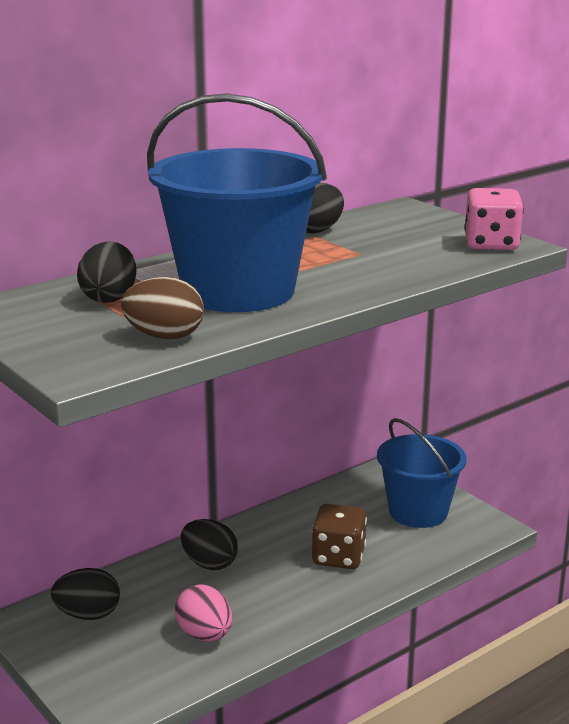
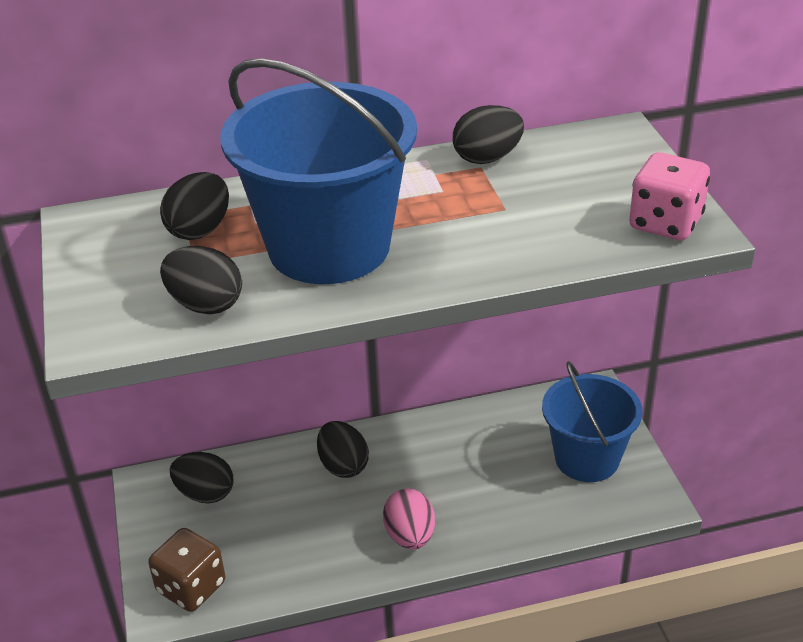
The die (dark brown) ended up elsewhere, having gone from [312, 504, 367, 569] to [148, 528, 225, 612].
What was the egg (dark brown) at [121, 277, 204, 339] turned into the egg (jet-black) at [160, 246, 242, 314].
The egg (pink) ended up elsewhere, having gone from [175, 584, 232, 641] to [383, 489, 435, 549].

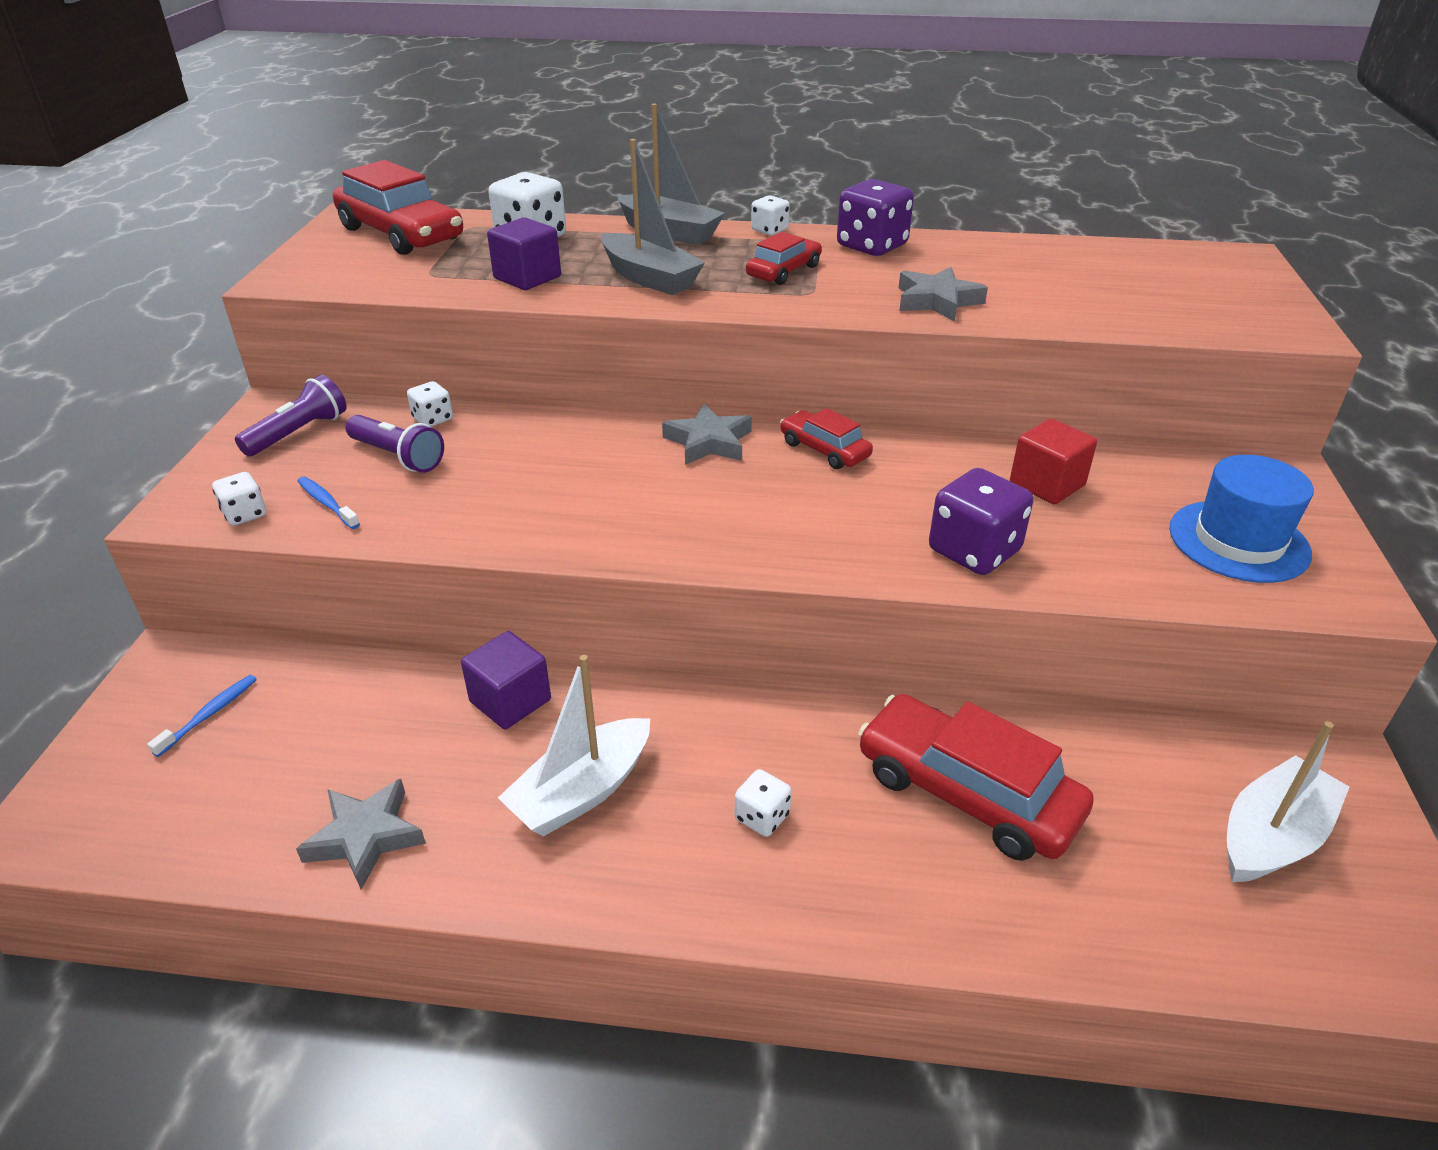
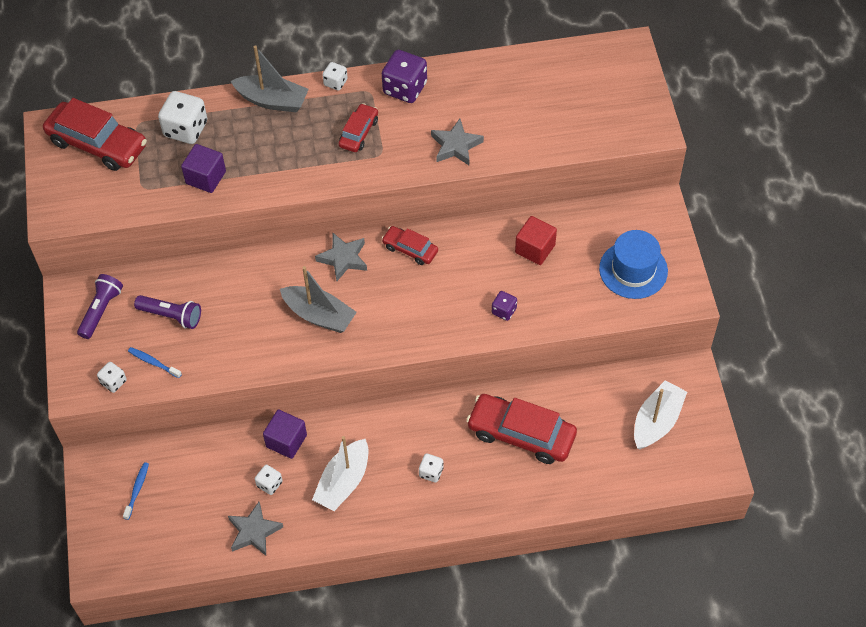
The die (pure white) ended up elsewhere, having gone from [407, 381, 453, 427] to [255, 464, 283, 495].
The toy boat (grey) ended up elsewhere, having gone from [601, 139, 705, 295] to [280, 266, 357, 333].
The size of the die (royal purple) at [929, 468, 1033, 575] changed by a factor of 0.54.

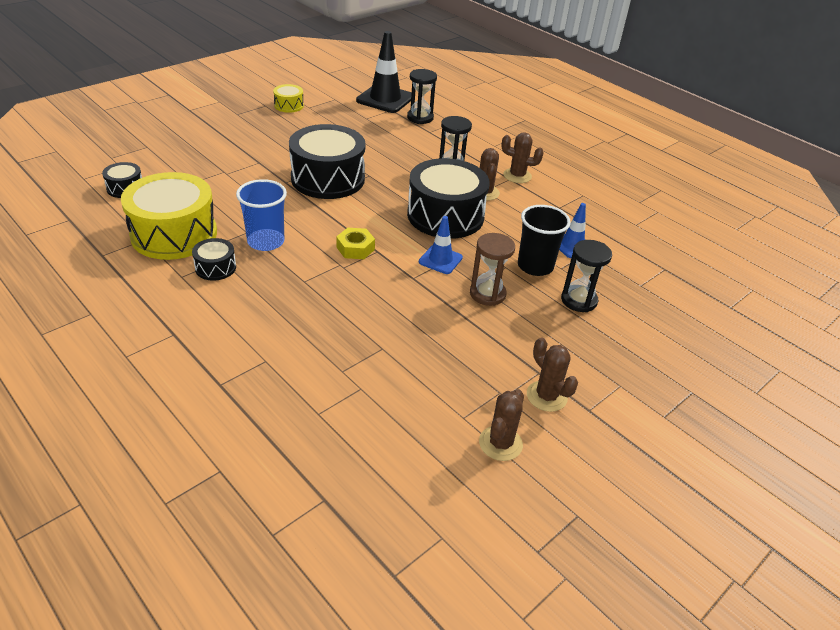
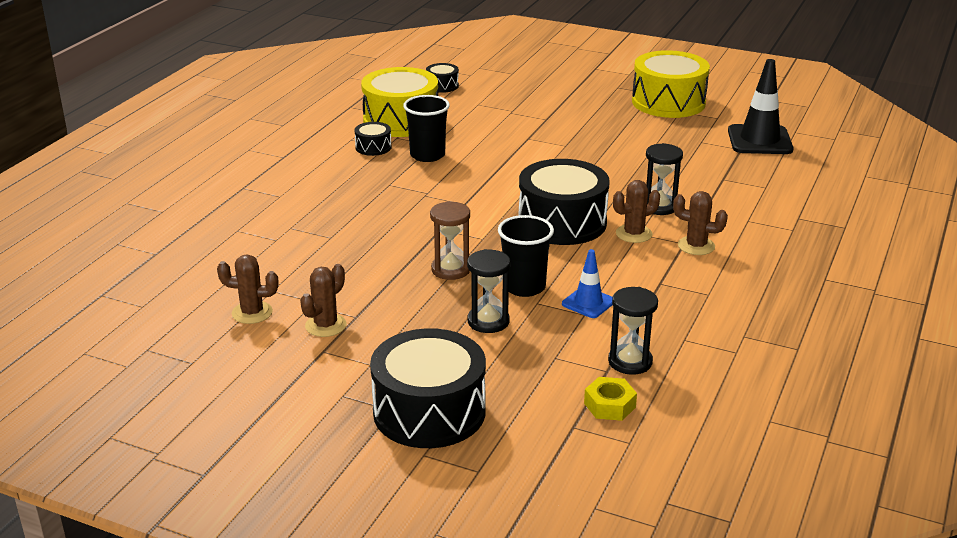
The drum (jet-black) ended up elsewhere, having gone from [289, 124, 365, 199] to [370, 328, 486, 448].
What was the cup (cobalt) at [236, 179, 287, 251] turned into the cup (jet-black) at [403, 95, 450, 162].
The hexagon nut (golden) ended up elsewhere, having gone from [336, 228, 375, 259] to [584, 377, 637, 421].
The hourglass (jet-black) ended up elsewhere, having gone from [407, 69, 437, 124] to [608, 287, 658, 375].
The size of the drum (golden) at [273, 84, 304, 113] changed by a factor of 2.19.
The cactus (dark brown) at [501, 132, 544, 183] ended up facing another way, 60 degrees counterclockwise from before.
The second view lost the road cone (cobalt) at [419, 216, 463, 274].

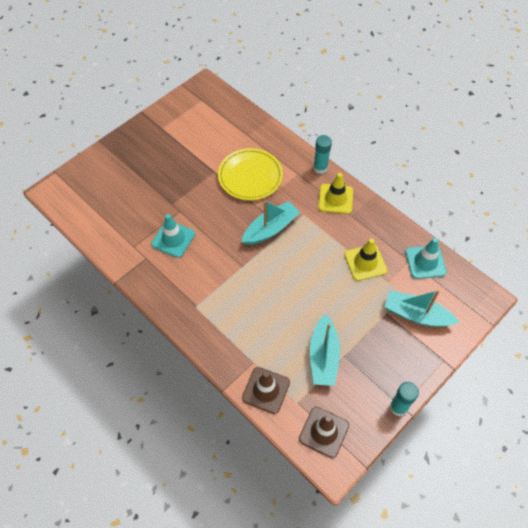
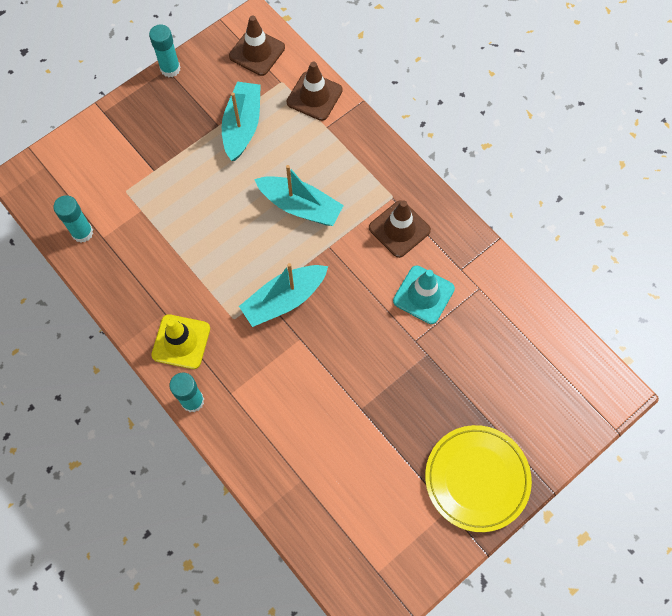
Where the road cone (aqua) stood at [405, 238, 447, 279], the stick of glue (aqua) came to stand at [53, 195, 93, 243].
The toy boat (aqua) ended up elsewhere, having gone from [385, 290, 459, 327] to [254, 165, 344, 226].
The second view gained the road cone (dark brown) at [369, 200, 431, 258].
The plate (golden) ended up elsewhere, having gone from [218, 148, 283, 201] to [425, 425, 532, 532].
The second view lost the road cone (golden) at [344, 238, 387, 281].

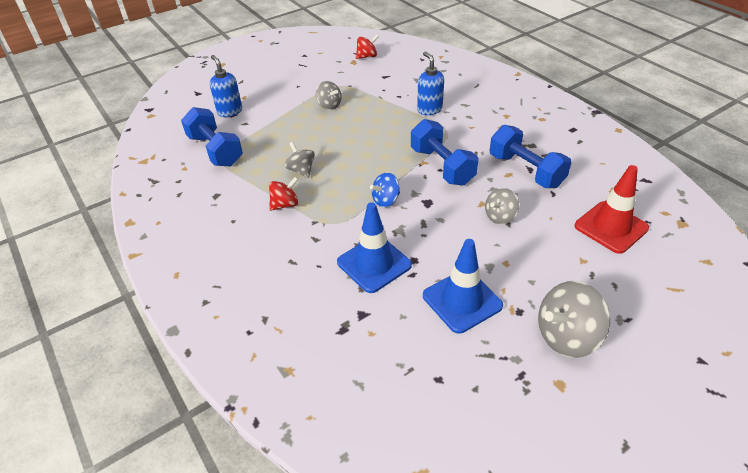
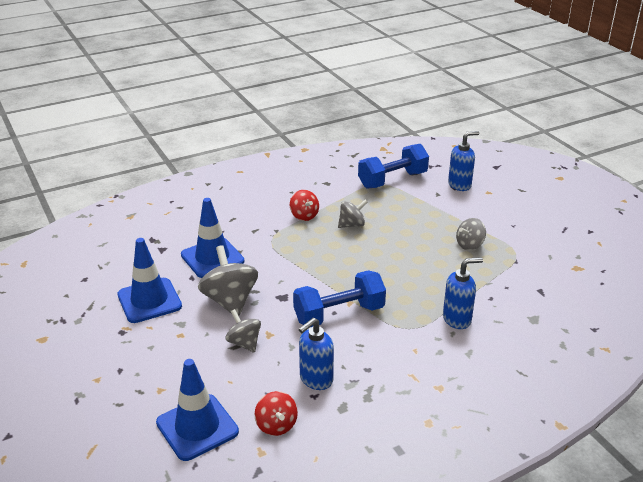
What was the road cone (red) at [575, 165, 649, 254] turned into the road cone (cobalt) at [156, 359, 239, 461].
The whirligig (grey) ended up elsewhere, having gone from [538, 281, 610, 358] to [198, 245, 258, 316].
The whirligig (red) ended up elsewhere, having gone from [356, 34, 379, 59] to [255, 391, 298, 436].
Where the free weight (cobalt) stood at [490, 125, 572, 188], the pump bottle (cobalt) came to stand at [299, 318, 334, 390].
The second view lost the whirligig (cobalt) at [370, 173, 400, 207].

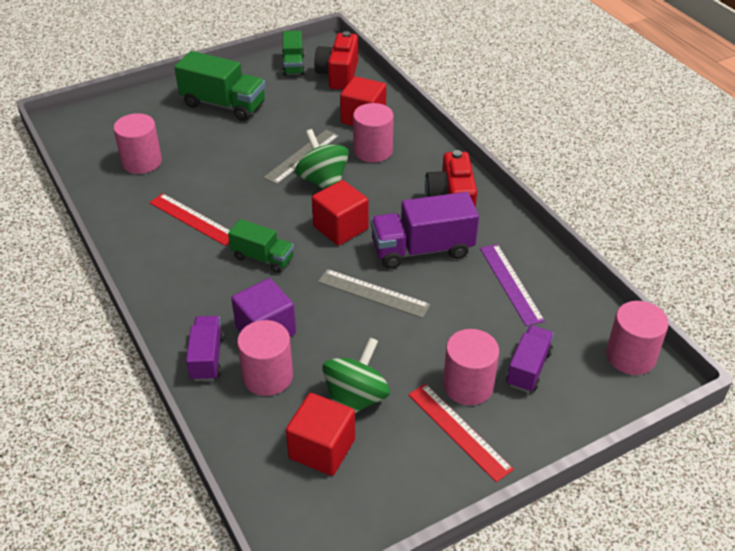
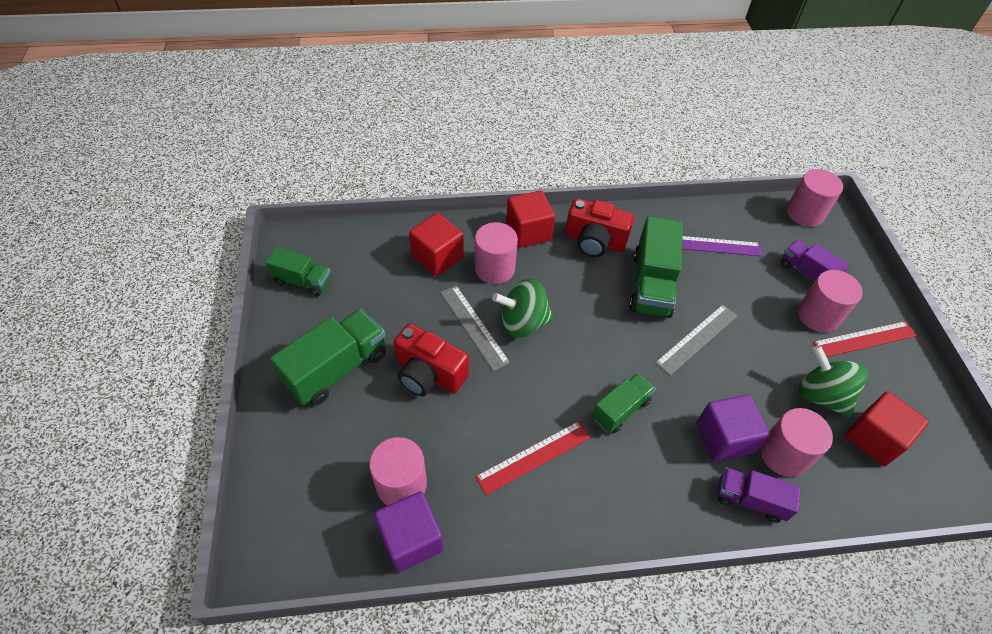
The second view gained the block (royal purple) at [374, 491, 443, 573].
The photo camera (red) ended up elsewhere, having gone from [314, 31, 358, 90] to [394, 323, 469, 396].
The block (red) ended up elsewhere, having gone from [312, 180, 368, 246] to [506, 190, 555, 248].
What was the toy truck (royal purple) at [371, 192, 479, 269] turned into the toy truck (leaf-green) at [629, 216, 683, 318].

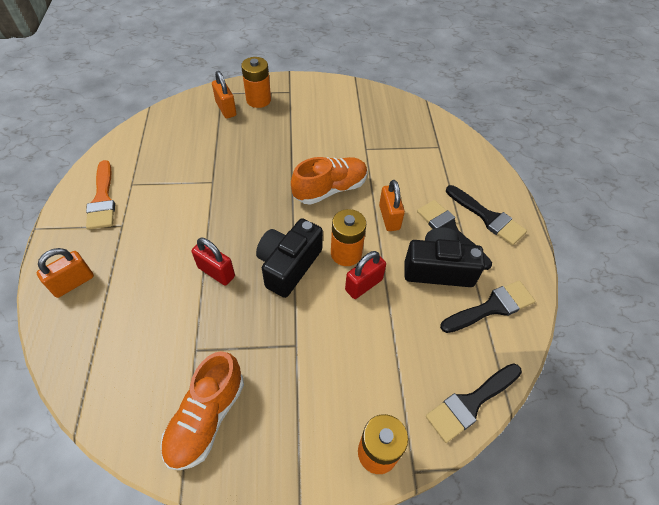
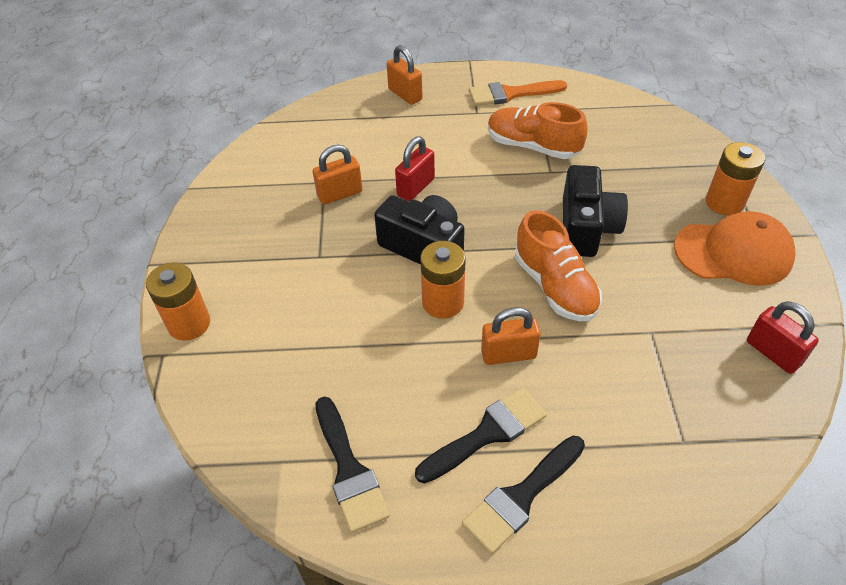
The lock (bright orange) ended up elsewhere, having gone from [212, 71, 236, 119] to [313, 145, 362, 205].
The shoe (bright orange) ended up elsewhere, having gone from [160, 351, 244, 470] to [488, 102, 588, 159].
The photo camera (jet-black) ended up elsewhere, having gone from [404, 227, 485, 287] to [563, 165, 628, 257].
The second view gained the baseball cap (bright orange) at [674, 211, 796, 286].
The lock (red) ended up elsewhere, having gone from [345, 251, 386, 299] to [747, 301, 819, 374].
The second view lost the brush (jet-black) at [426, 363, 522, 443].

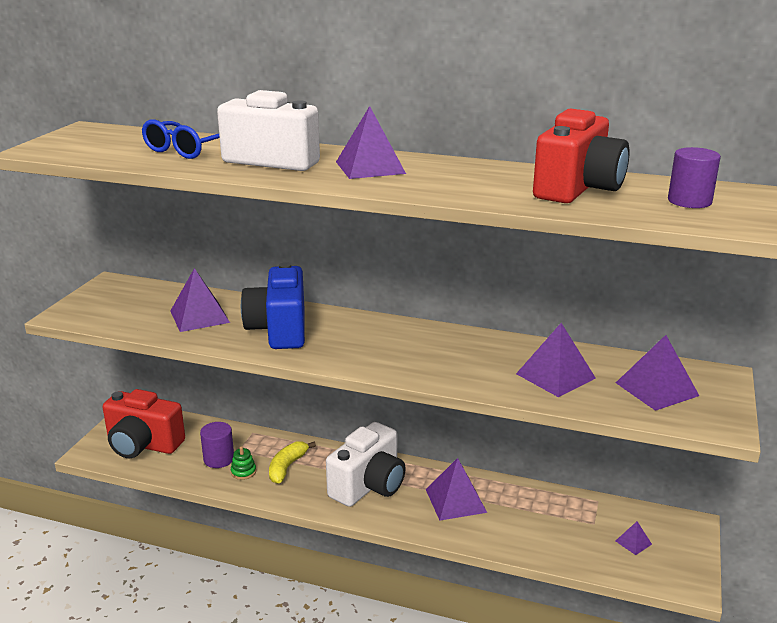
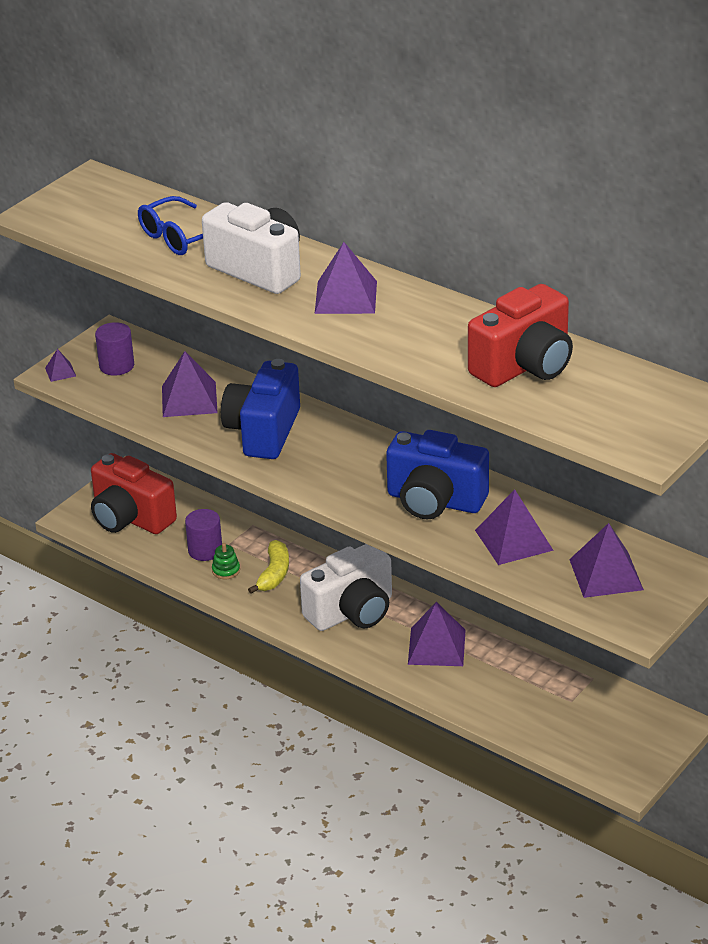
The pyramid shape (royal purple) ended up elsewhere, having gone from [616, 521, 652, 555] to [45, 349, 76, 382].
The cylinder (royal purple) ended up elsewhere, having gone from [668, 147, 721, 208] to [95, 322, 134, 375].
The banana (golden) at [269, 441, 316, 484] ended up facing another way, 150 degrees clockwise from before.
The second view gained the photo camera (cobalt) at [386, 430, 489, 519].

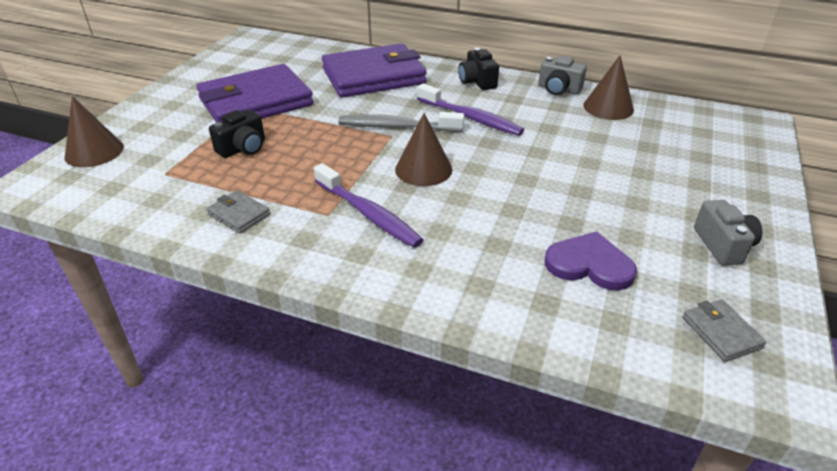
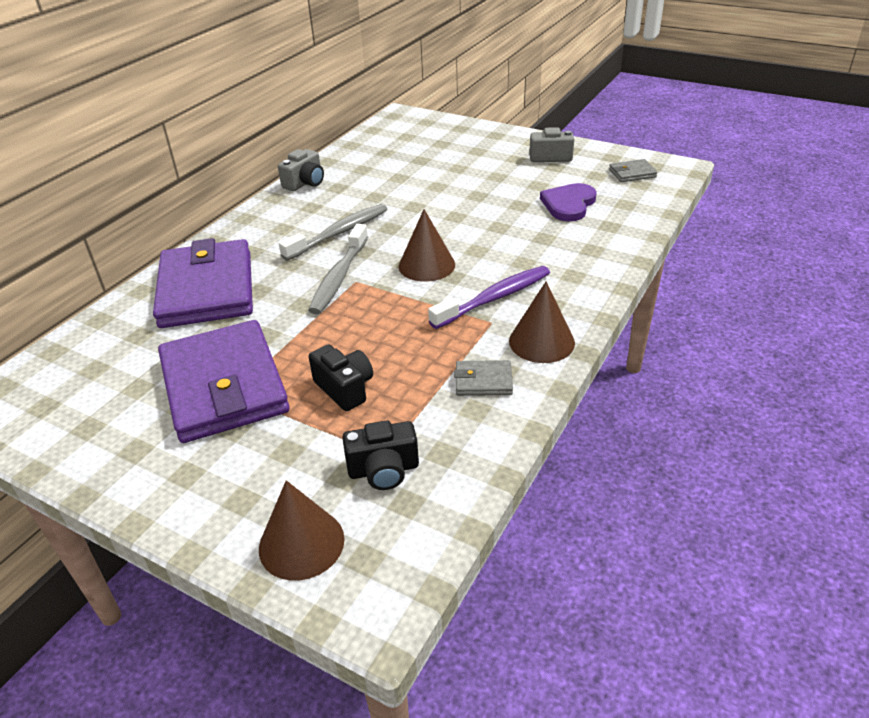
What was the tooth brush (royal purple) at [417, 83, 524, 136] turned into the tooth brush (grey) at [279, 204, 387, 261].
The photo camera (jet-black) ended up elsewhere, having gone from [458, 48, 499, 90] to [342, 420, 419, 490].
The billfold (grey) at [207, 190, 270, 233] ended up facing another way, 45 degrees clockwise from before.
The cone (dark brown) ended up elsewhere, having gone from [583, 56, 634, 120] to [509, 281, 575, 363].

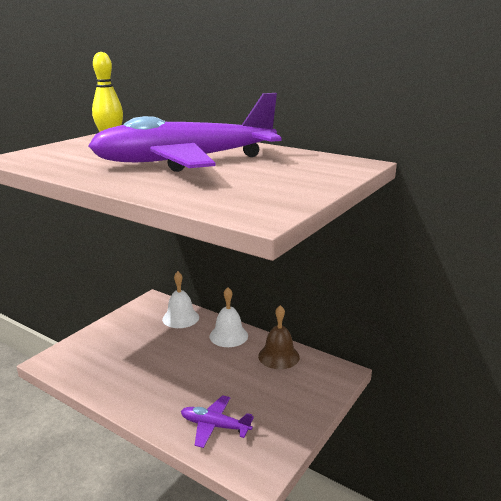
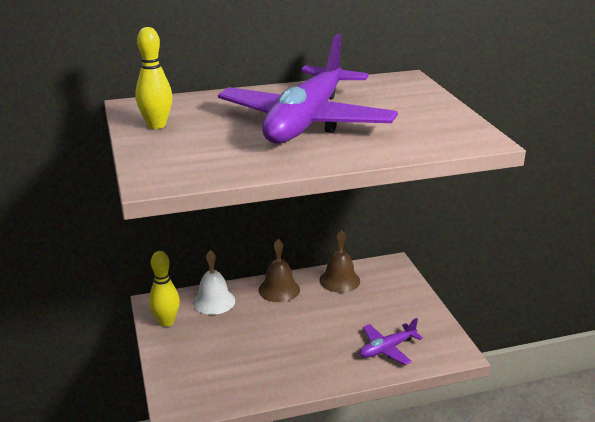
The second view gained the skittle (golden) at [149, 251, 180, 327].
What was the school bell (pure white) at [209, 287, 248, 347] turned into the school bell (dark brown) at [259, 239, 300, 302].

